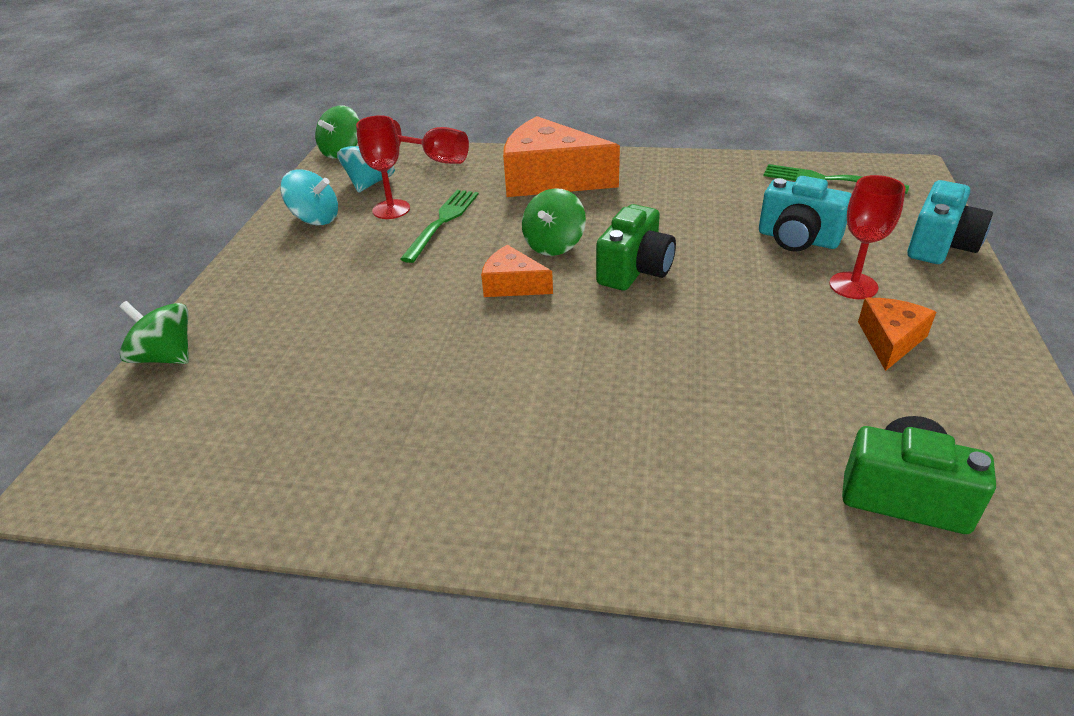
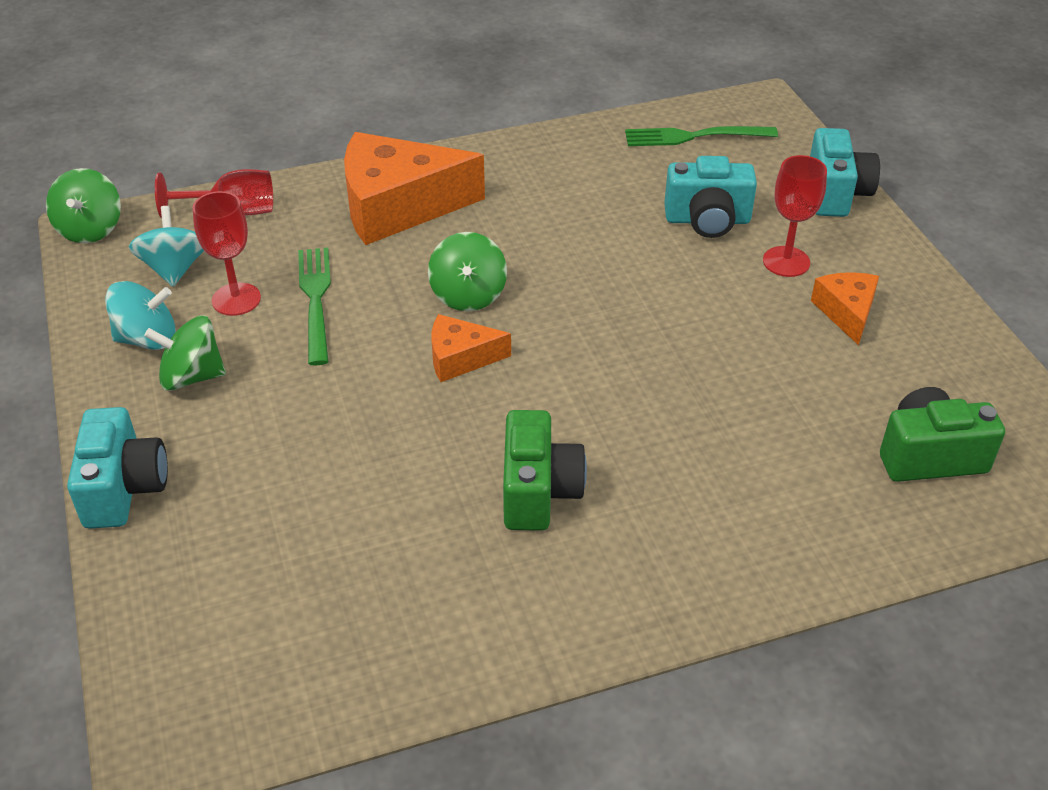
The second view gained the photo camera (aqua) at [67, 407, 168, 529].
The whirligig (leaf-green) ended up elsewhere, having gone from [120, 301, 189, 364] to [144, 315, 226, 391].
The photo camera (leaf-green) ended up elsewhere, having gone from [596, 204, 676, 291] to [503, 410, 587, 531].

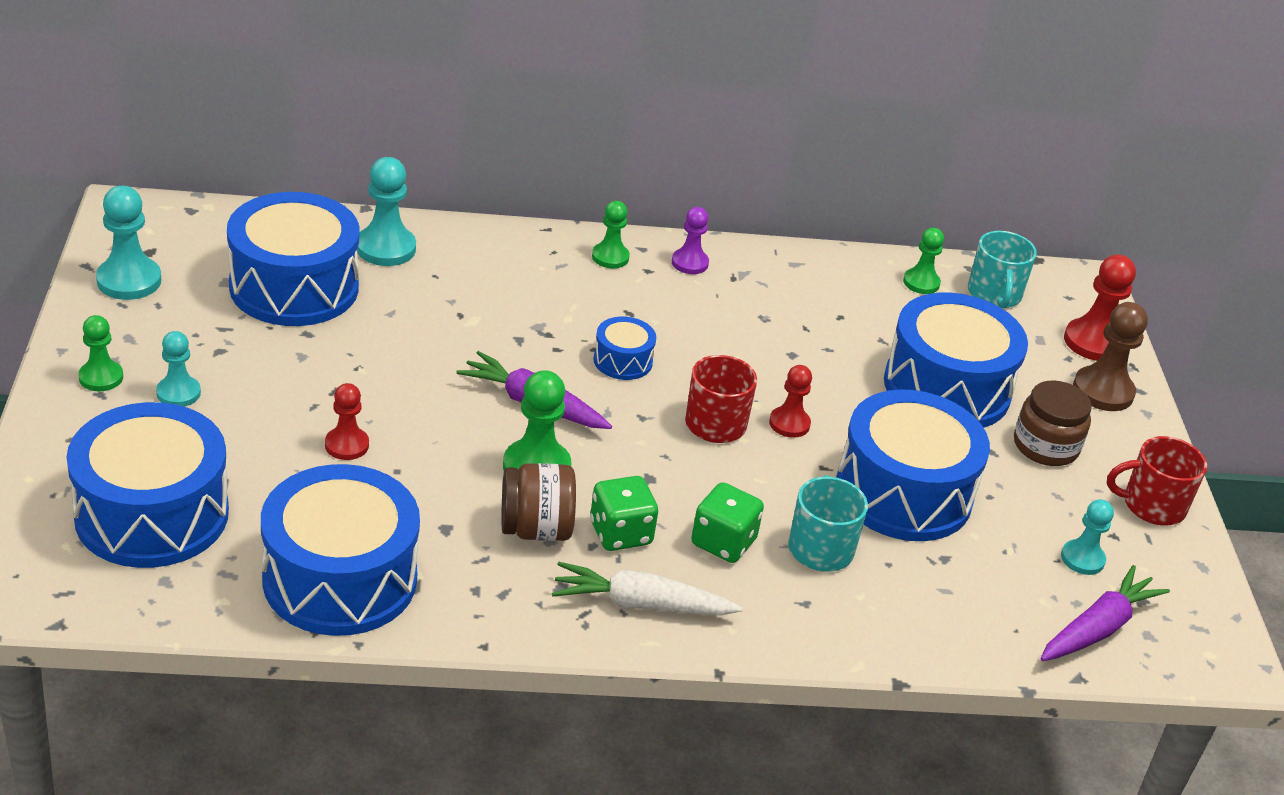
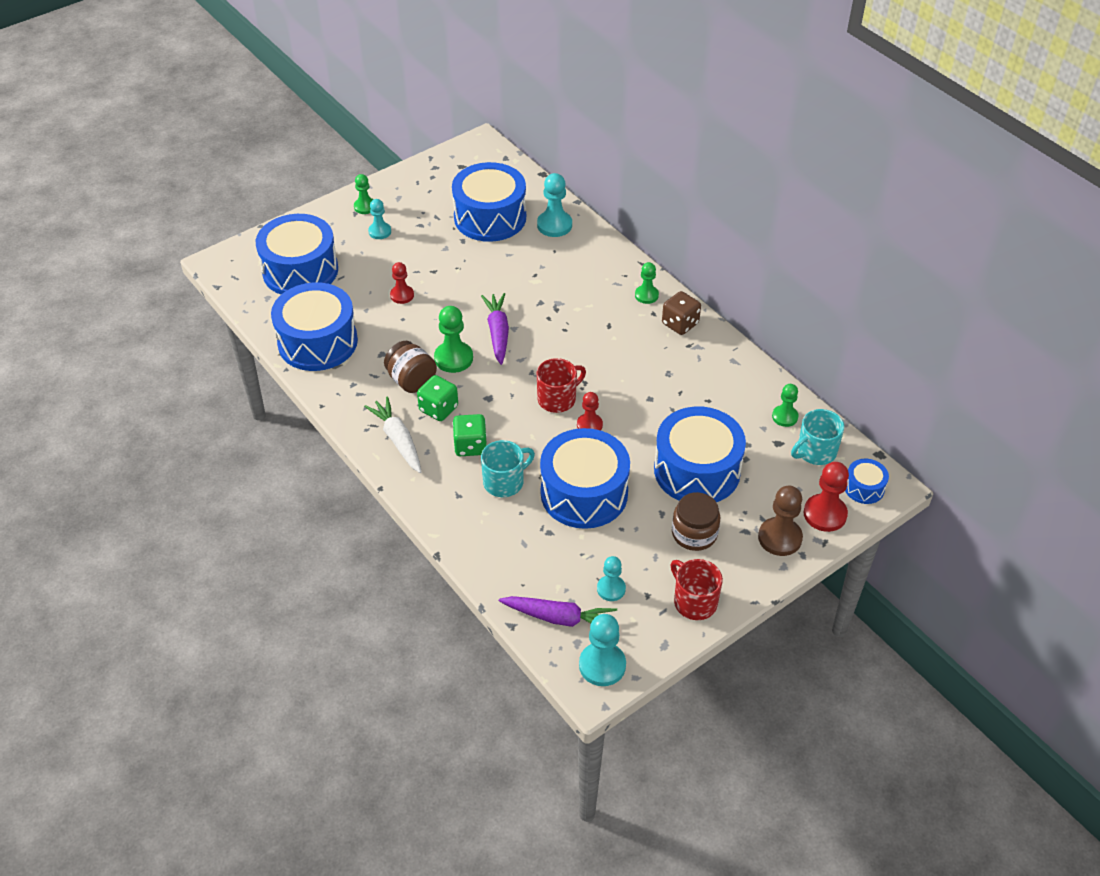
The pawn (aqua) ended up elsewhere, having gone from [96, 186, 161, 300] to [579, 614, 626, 686].
Where the pawn (royal purple) stood at [672, 207, 709, 274], the die (dark brown) came to stand at [662, 291, 701, 335].
The drum (cobalt) ended up elsewhere, having gone from [594, 316, 656, 380] to [845, 459, 889, 504].

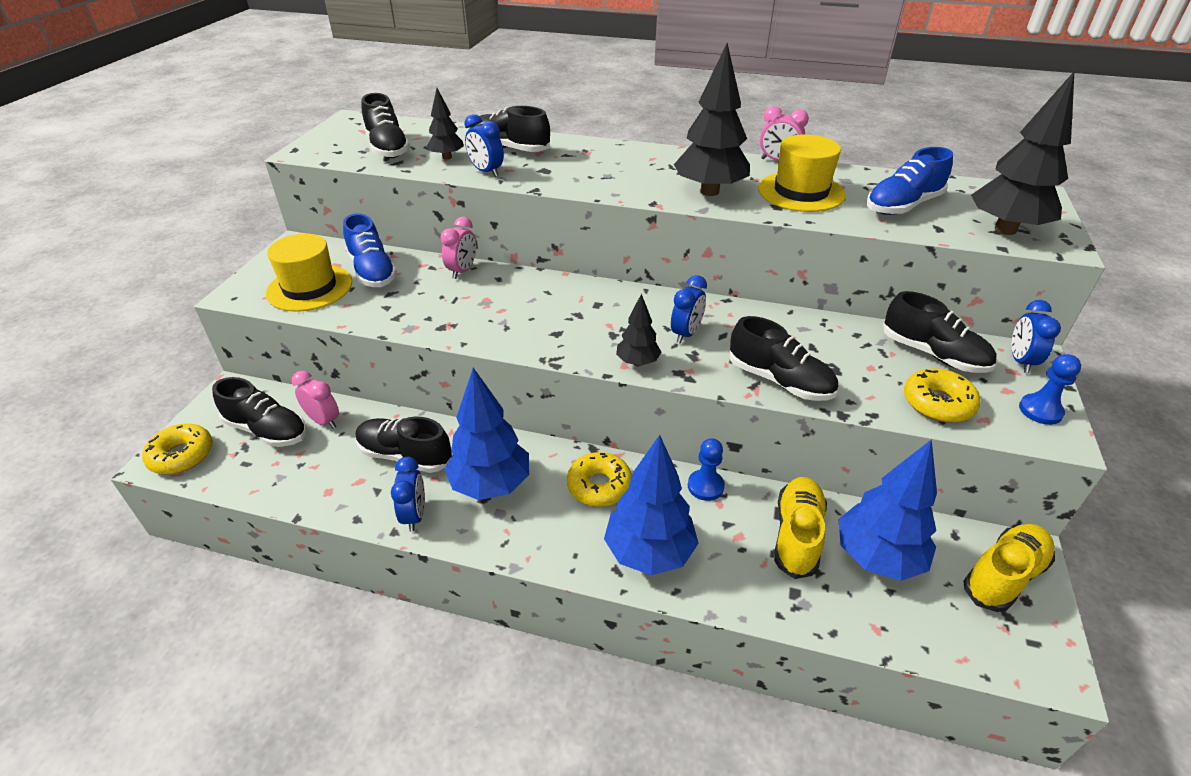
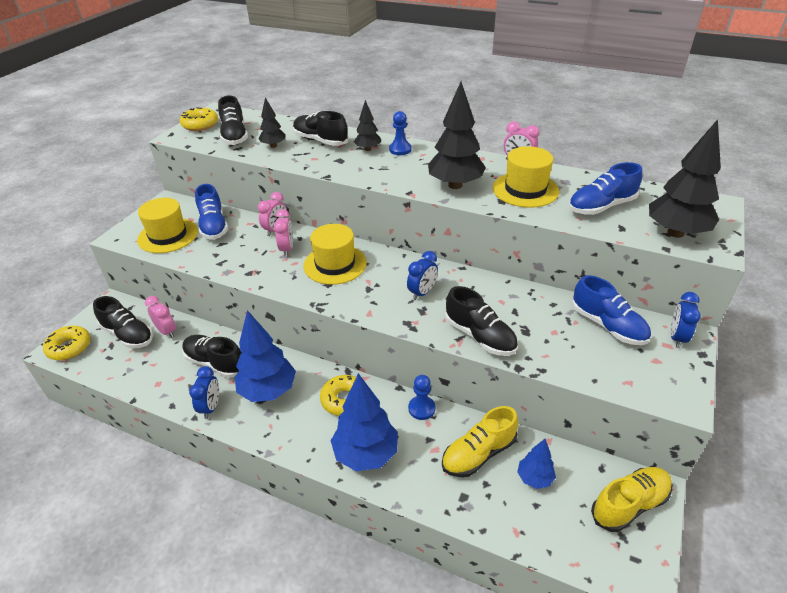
The doughnut (golden) ended up elsewhere, having gone from [904, 368, 981, 423] to [180, 107, 218, 131].
The second view gained the bedside clock (pink) at [274, 209, 293, 257].
The second view gained the top hat (golden) at [303, 224, 367, 285].
The toy tree (jet-black) ended up elsewhere, having gone from [616, 293, 661, 366] to [354, 100, 381, 151].
The pawn (cobalt) ended up elsewhere, having gone from [1019, 354, 1081, 425] to [389, 111, 412, 155].
The shoe (golden) at [774, 477, 827, 579] ended up facing another way, 150 degrees counterclockwise from before.
The size of the toy tree (cobalt) at [838, 439, 937, 581] changed by a factor of 0.54.
What was the shoe (jet-black) at [883, 291, 997, 373] turned into the shoe (cobalt) at [572, 275, 651, 345].
The second view lost the bedside clock (cobalt) at [464, 114, 504, 177].

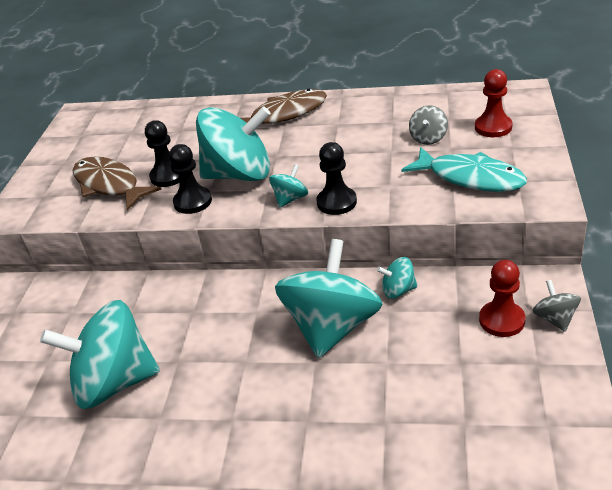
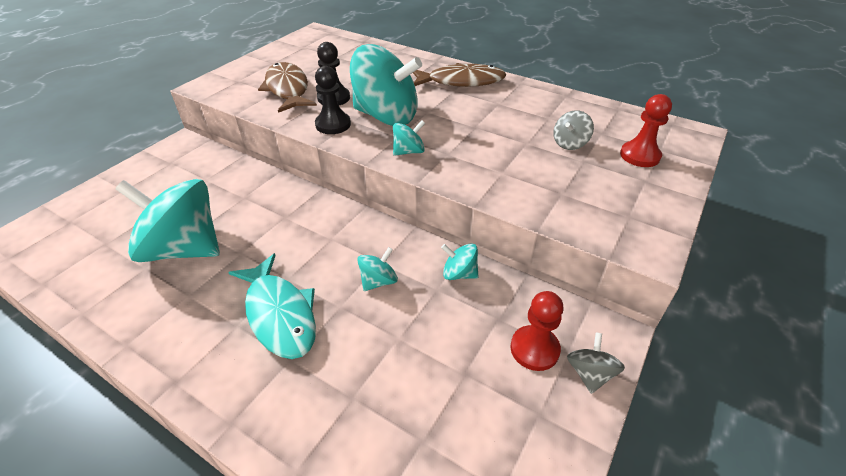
The fish (aqua) ended up elsewhere, having gone from [402, 147, 527, 192] to [228, 253, 316, 359].
The size of the whirligig (aqua) at [275, 239, 383, 358] changed by a factor of 0.44.
The second view lost the pawn (jet-black) at [316, 142, 357, 215].

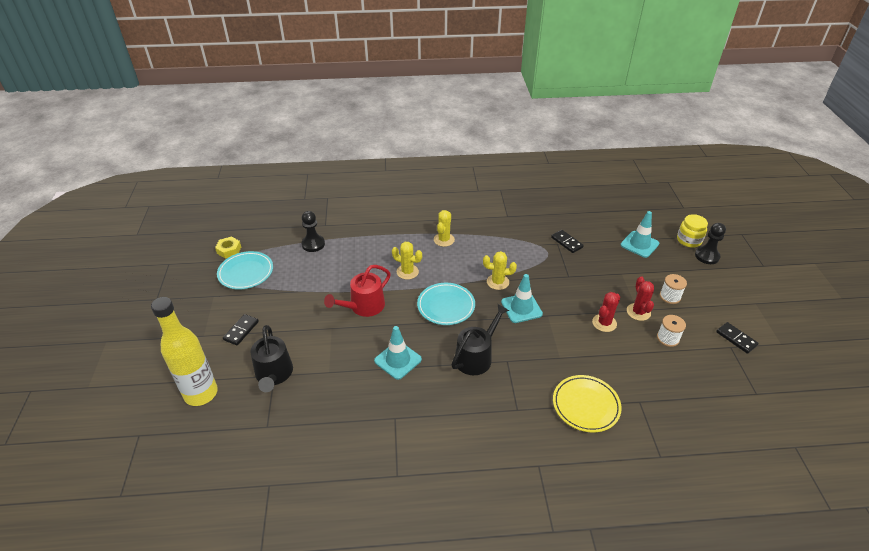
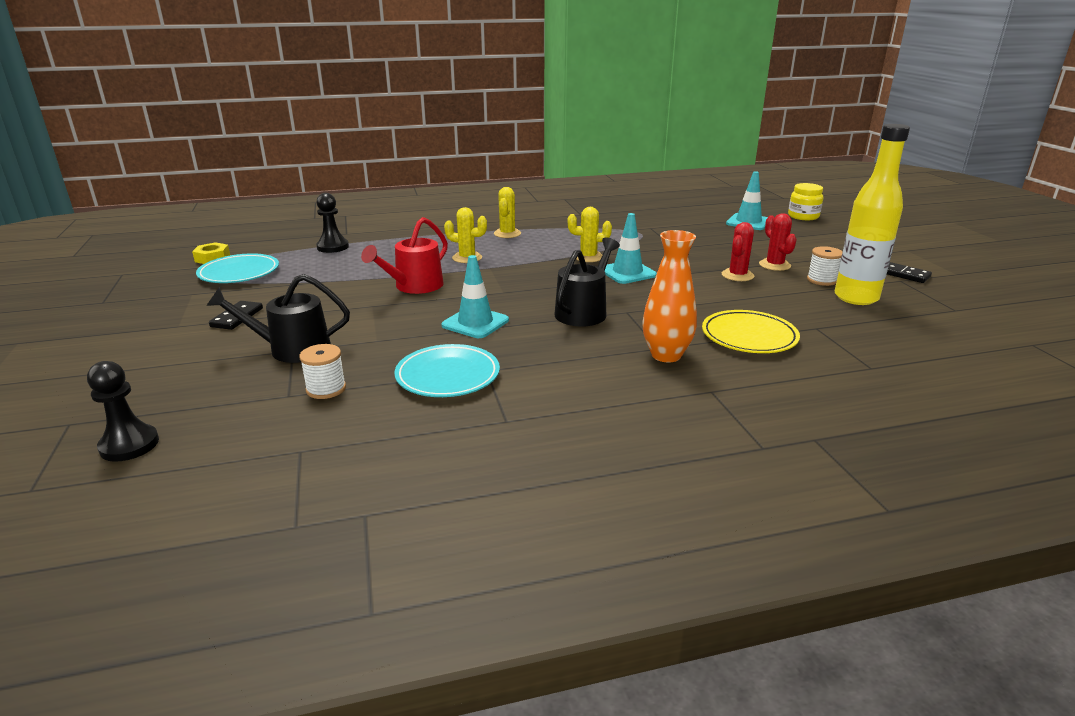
The pawn (jet-black) ended up elsewhere, having gone from [695, 223, 726, 264] to [87, 361, 159, 462].
The sprinkling can (jet-black) at [250, 325, 293, 392] ended up facing another way, 105 degrees clockwise from before.
The spool (pure white) ended up elsewhere, having gone from [660, 274, 687, 304] to [299, 344, 346, 399].
The plate (aqua) ended up elsewhere, having gone from [417, 283, 475, 325] to [394, 344, 500, 397].
The second view gained the tall vase (bright orange) at [642, 230, 697, 362].
The flask (golden) ended up elsewhere, having gone from [151, 297, 218, 406] to [835, 124, 910, 305].
The second view lost the domino piece (jet-black) at [551, 230, 584, 253].

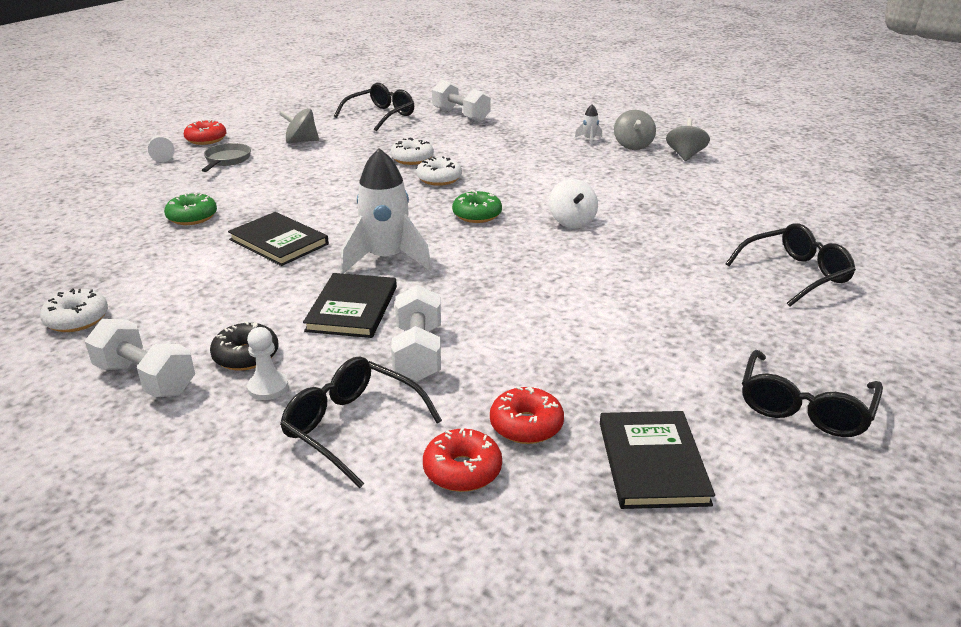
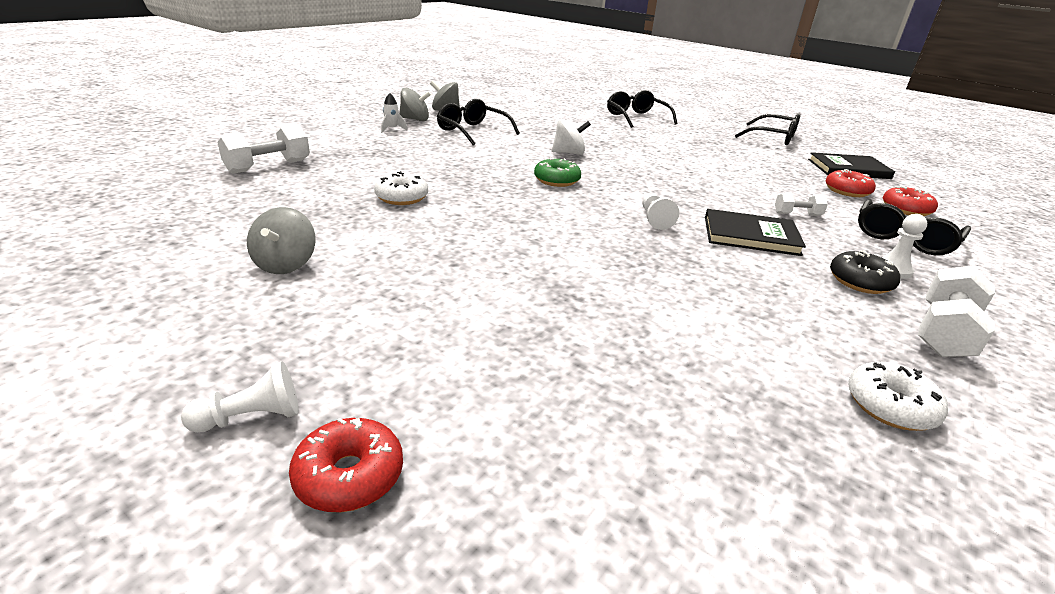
The doughnut (red) ended up elsewhere, having gone from [184, 120, 226, 145] to [289, 418, 403, 512].
The glasses (jet-black) ended up elsewhere, having gone from [334, 83, 414, 132] to [437, 99, 520, 145].
Where the spaceship (pure white) stood at [340, 148, 432, 274], the pawn (pure white) came to stand at [642, 194, 679, 230].
The size of the free weight (pure white) at [391, 285, 441, 382] changed by a factor of 0.56.
The second view lost the doughnut (leaf-green) at [164, 192, 217, 225].
The second view lost the frying pan (grey) at [202, 143, 251, 172].
The second view lost the hardback (jet-black) at [228, 212, 329, 266].
The second view lost the doughnut (pure white) at [416, 156, 462, 186].

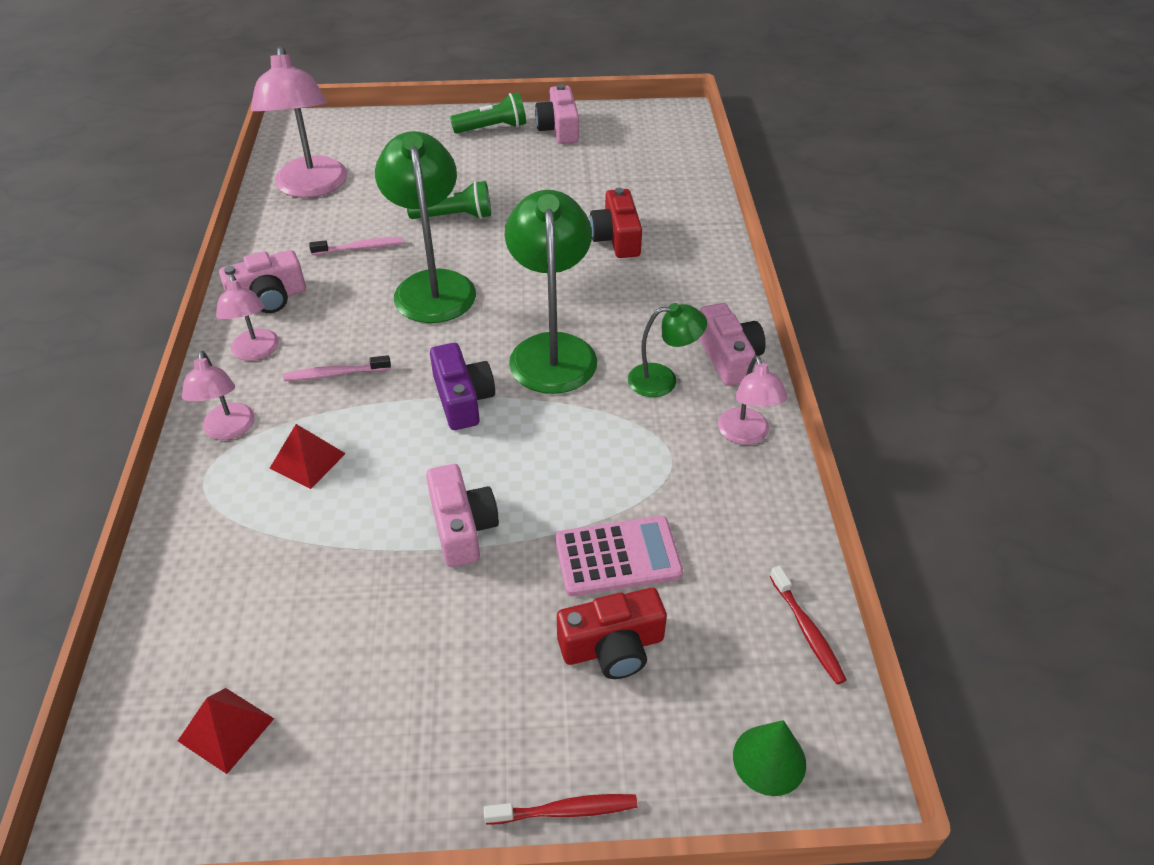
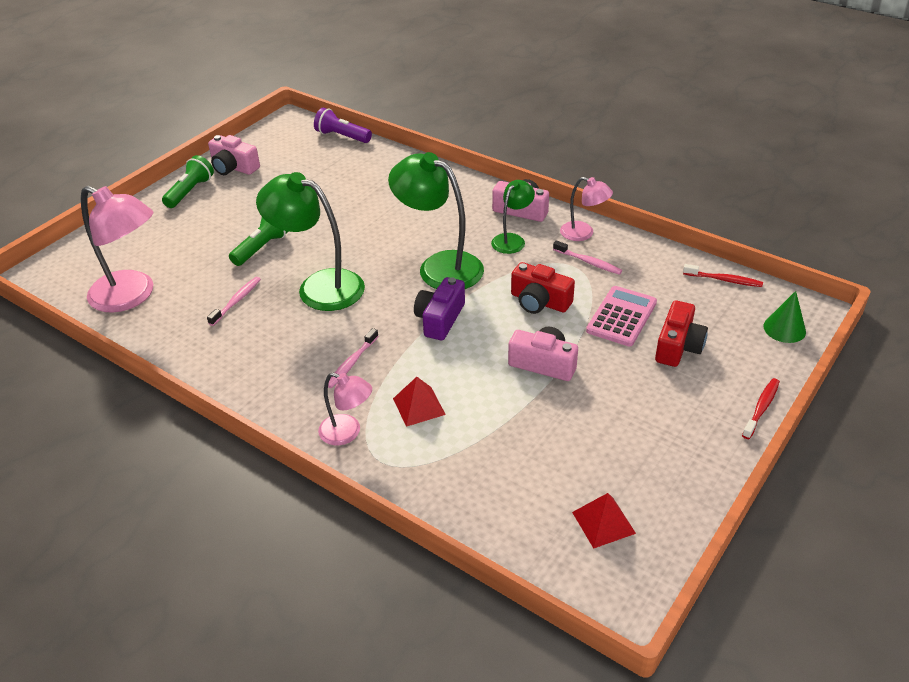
The second view gained the pocket torch (royal purple) at [314, 108, 372, 143].
The photo camera (royal purple) at [430, 343, 495, 430] ended up facing another way, 90 degrees counterclockwise from before.
The photo camera (red) ended up elsewhere, having gone from [590, 188, 642, 258] to [511, 262, 575, 314].
The second view gained the tooth brush (pink) at [553, 240, 622, 275].
The second view lost the reading lamp (pink) at [216, 274, 279, 361].
The second view lost the photo camera (pink) at [219, 250, 306, 313].

